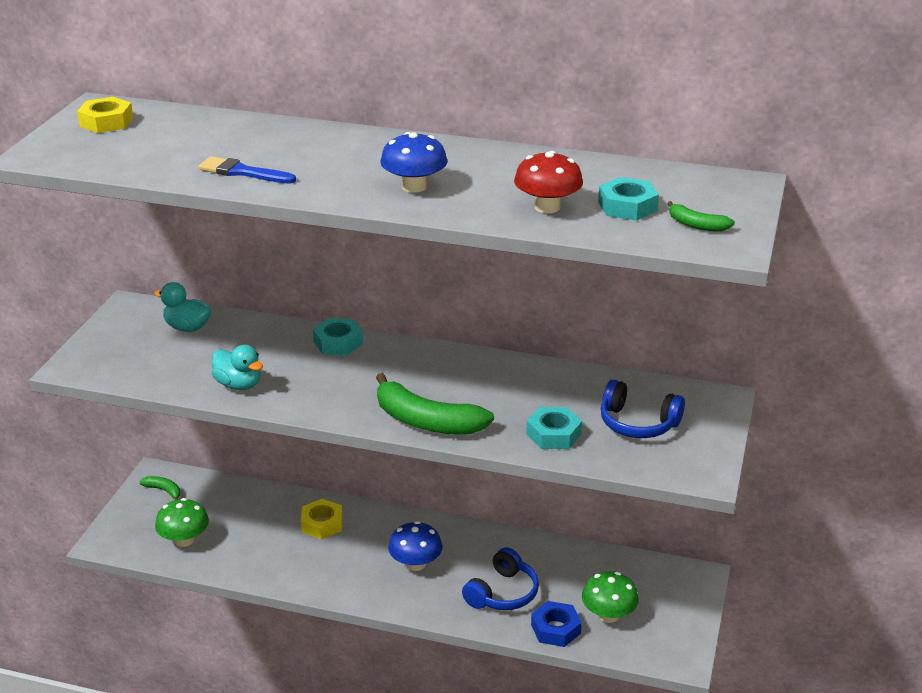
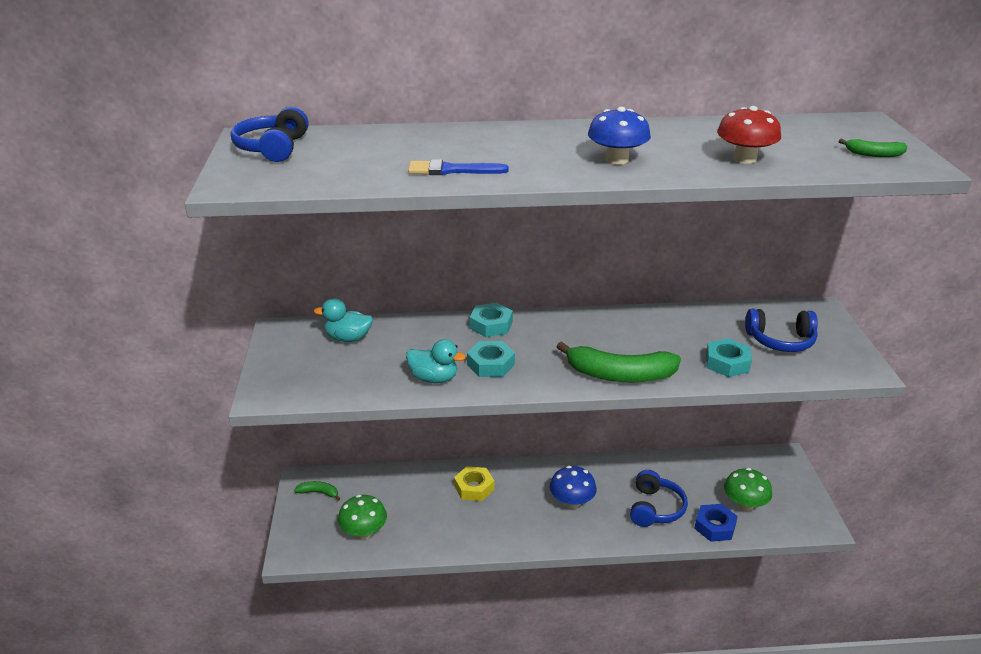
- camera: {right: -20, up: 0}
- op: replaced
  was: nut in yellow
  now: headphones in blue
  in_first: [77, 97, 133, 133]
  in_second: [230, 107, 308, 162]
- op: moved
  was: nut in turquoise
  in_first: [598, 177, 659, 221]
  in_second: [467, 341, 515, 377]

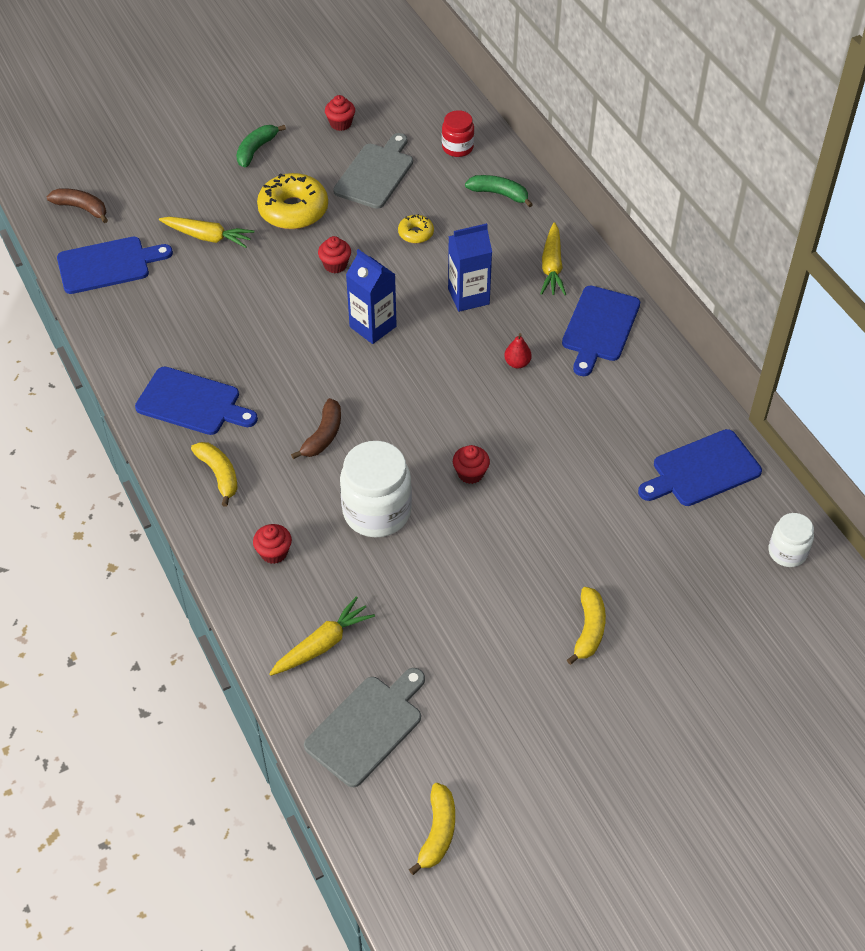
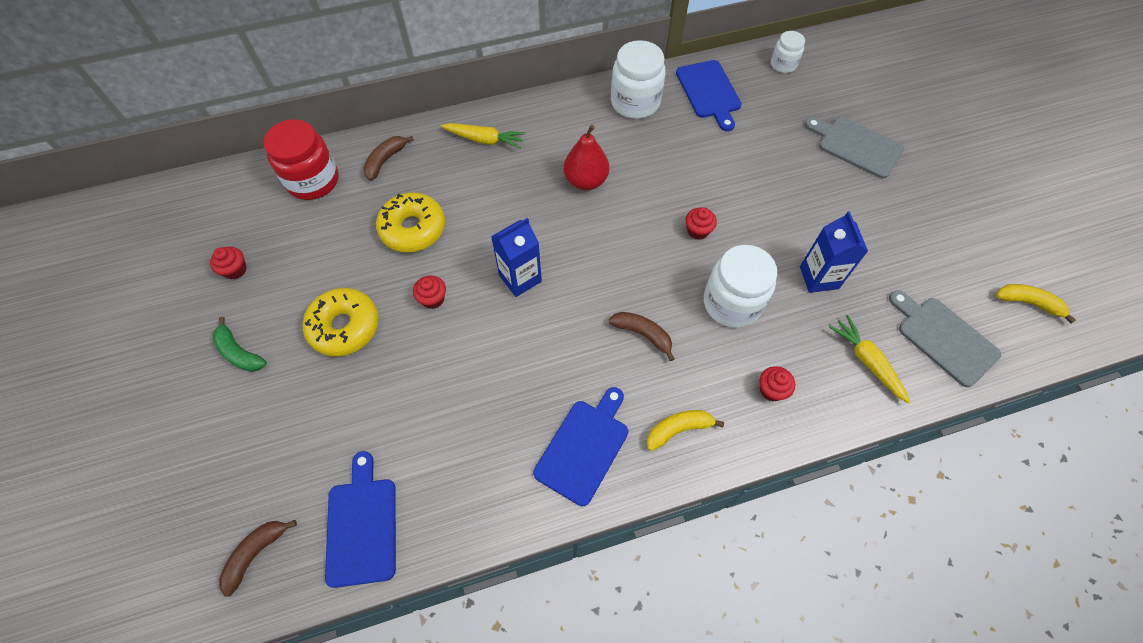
- camera: {right: -80, up: 10}
- op: removed
  was: carrot in yellow
  in_first: [159, 217, 254, 248]
- op: moved
  was: cutting board in grey
  in_first: [333, 133, 413, 209]
  in_second: [805, 117, 904, 179]
- op: resized
  was: donut in yellow
  in_first: [398, 214, 434, 243]
  in_second: [376, 192, 445, 252]
  ratio: 1.99
- op: resized
  was: jar in red
  in_first: [442, 110, 474, 157]
  in_second: [264, 119, 339, 200]
  ratio: 1.78
- op: moved
  was: carton in blue
  in_first: [448, 223, 492, 312]
  in_second: [800, 211, 868, 293]
- op: recoloured
  was: banana in green
  now: banana in brown
  in_first: [465, 175, 533, 207]
  in_second: [363, 136, 414, 180]
- op: resized
  was: pear in red
  in_first: [504, 333, 532, 369]
  in_second: [564, 125, 609, 190]
  ratio: 1.97
- op: removed
  was: cutting board in blue
  in_first: [562, 286, 640, 376]
- op: removed
  was: banana in yellow
  in_first: [567, 587, 606, 665]
- op: added
  now: jar in white
  in_second: [611, 40, 666, 119]

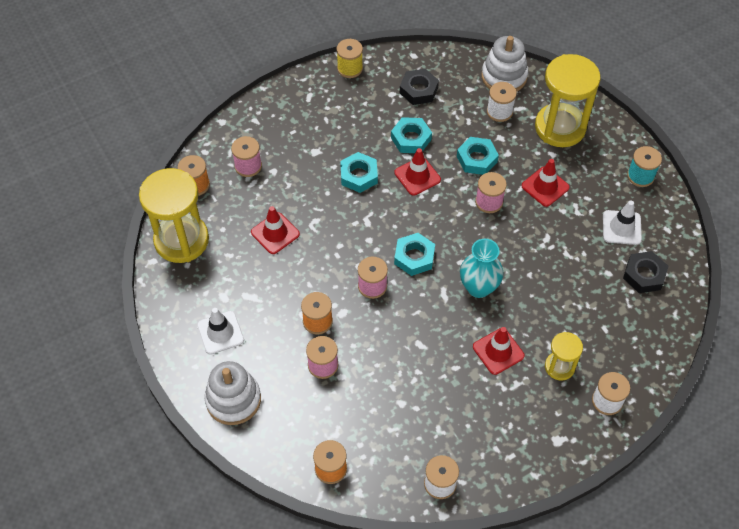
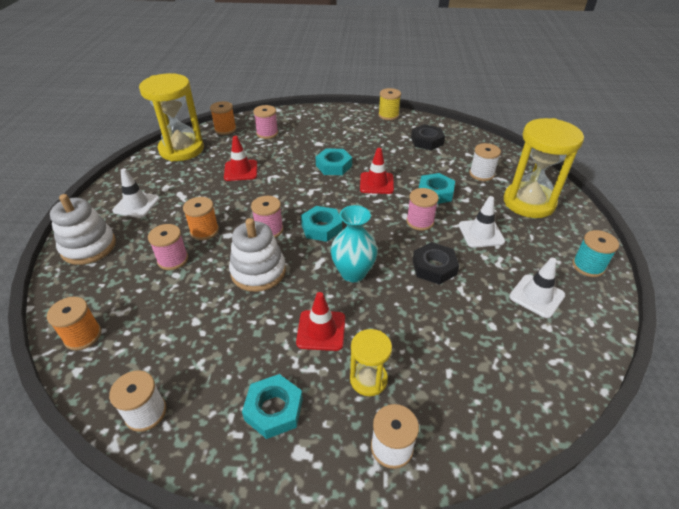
- camera: {right: 35, up: -15}
- op: moved
  was: nut in turquoise
  in_first: [391, 117, 432, 153]
  in_second: [242, 374, 303, 439]
- op: moved
  was: stacking toy in white
  in_first: [481, 36, 528, 92]
  in_second: [229, 218, 286, 292]
- op: recoloured
  was: traffic cone in red
  now: traffic cone in white
  in_first: [522, 159, 569, 207]
  in_second: [459, 196, 505, 248]
- op: moved
  was: nut in black
  in_first: [623, 251, 668, 293]
  in_second: [412, 242, 459, 285]

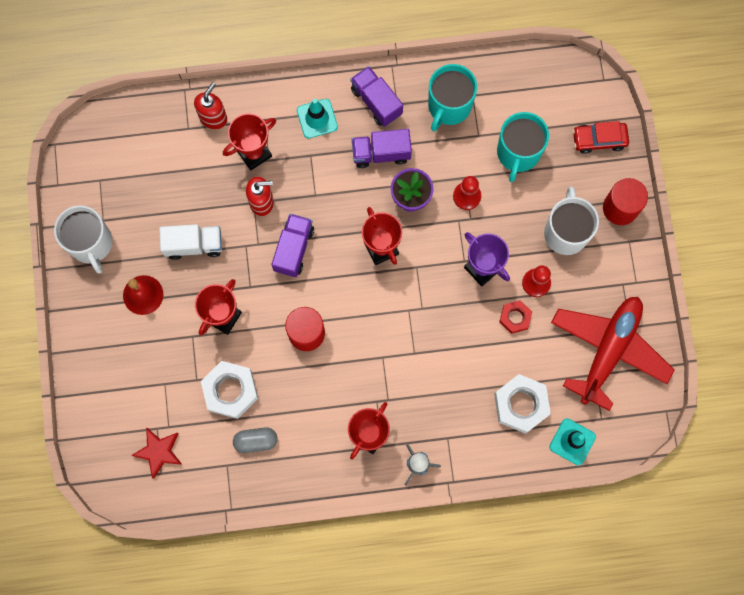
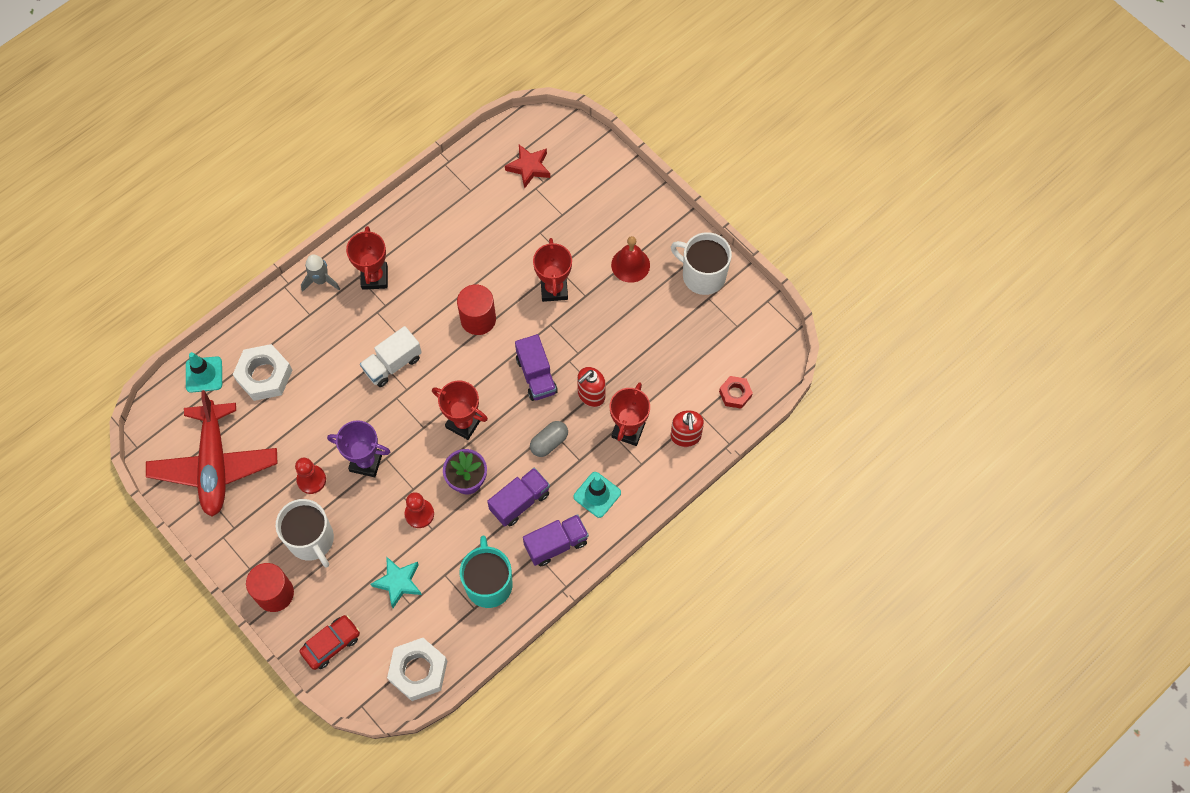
- camera: {right: 145, up: -10}
- op: moved
  was: truck in white
  in_first: [159, 224, 222, 260]
  in_second: [360, 326, 422, 387]
- op: moved
  was: nut in white
  in_first: [201, 361, 258, 419]
  in_second: [387, 638, 447, 701]
- op: moved
  was: capsule in grey
  in_first: [233, 427, 277, 453]
  in_second: [530, 421, 568, 457]
- op: turned
  was: truck in purple
  in_first: [351, 66, 403, 127]
  in_second: [523, 514, 589, 566]
  clockwise: -45
- op: replaced
  was: mug in turquoise
  now: star in turquoise
  in_first: [497, 112, 549, 182]
  in_second: [371, 557, 422, 608]
- op: moved
  was: nut in red
  in_first: [499, 300, 532, 334]
  in_second: [719, 376, 753, 409]

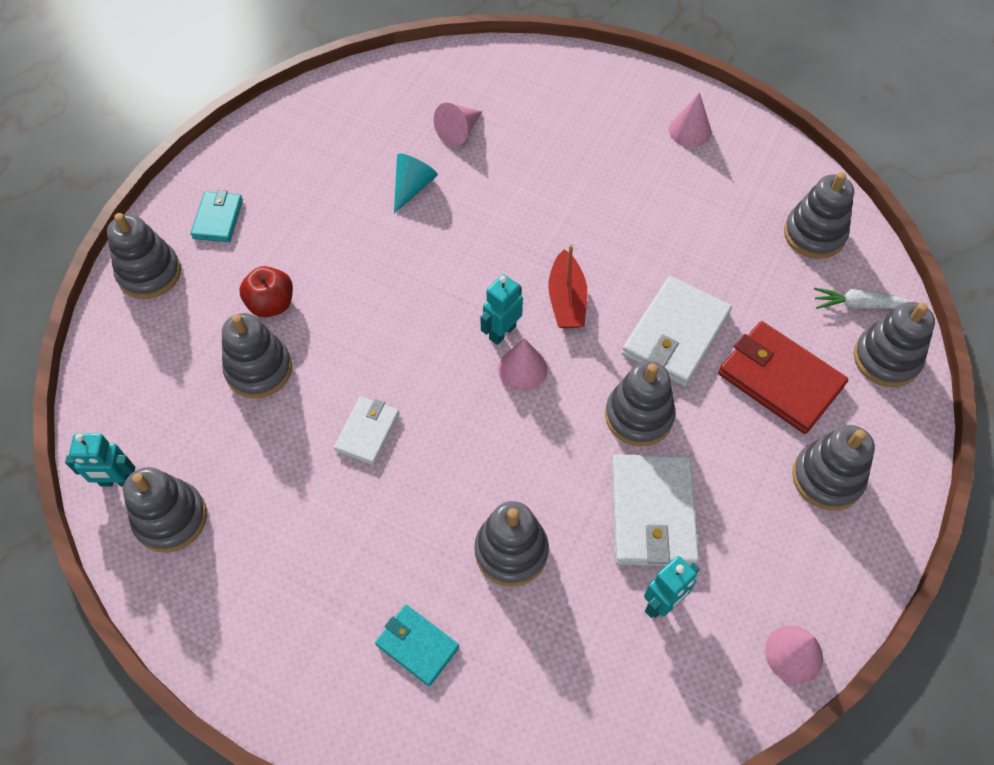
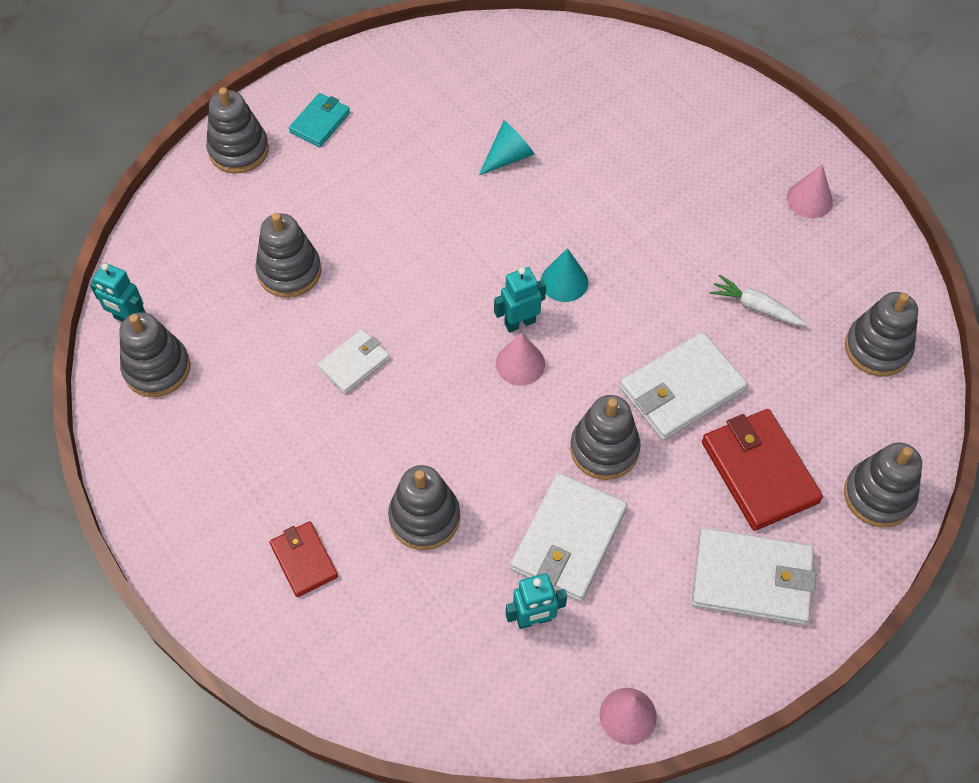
- camera: {right: 25, up: 0}
- op: removed
  was: apple in red
  in_first: [239, 266, 293, 317]
- op: recoloured
  was: wallet in turquoise
  now: wallet in red
  in_first: [375, 605, 459, 686]
  in_second: [269, 521, 338, 597]
- op: removed
  was: cone in pink
  in_first: [434, 103, 483, 146]
- op: removed
  was: boat in red
  in_first: [548, 244, 587, 328]
- op: replaced
  was: stacking toy in grey
  now: wallet in white
  in_first: [792, 425, 875, 510]
  in_second: [692, 528, 816, 625]
- op: moved
  was: carrot in white
  in_first: [814, 287, 912, 309]
  in_second: [710, 274, 807, 326]
- op: added
  now: cone in turquoise
  in_second: [541, 248, 588, 302]

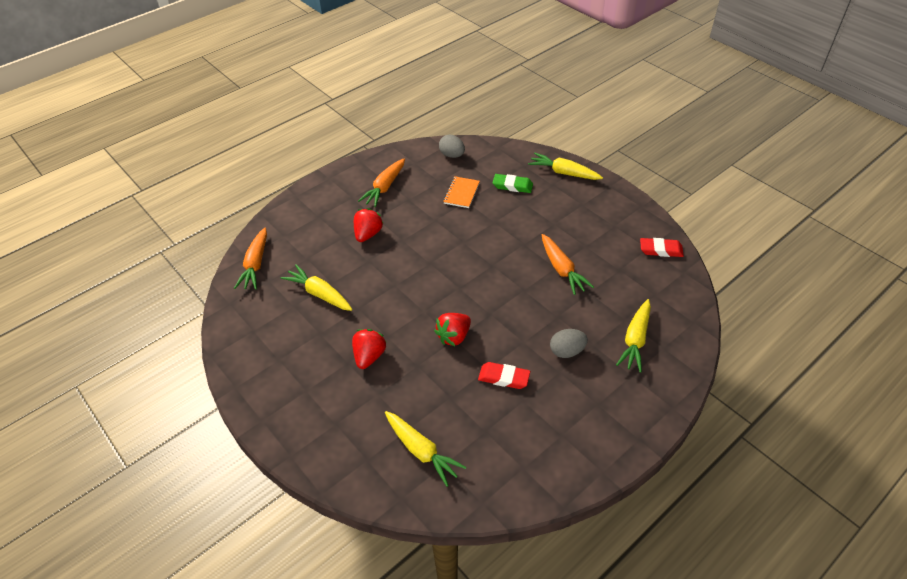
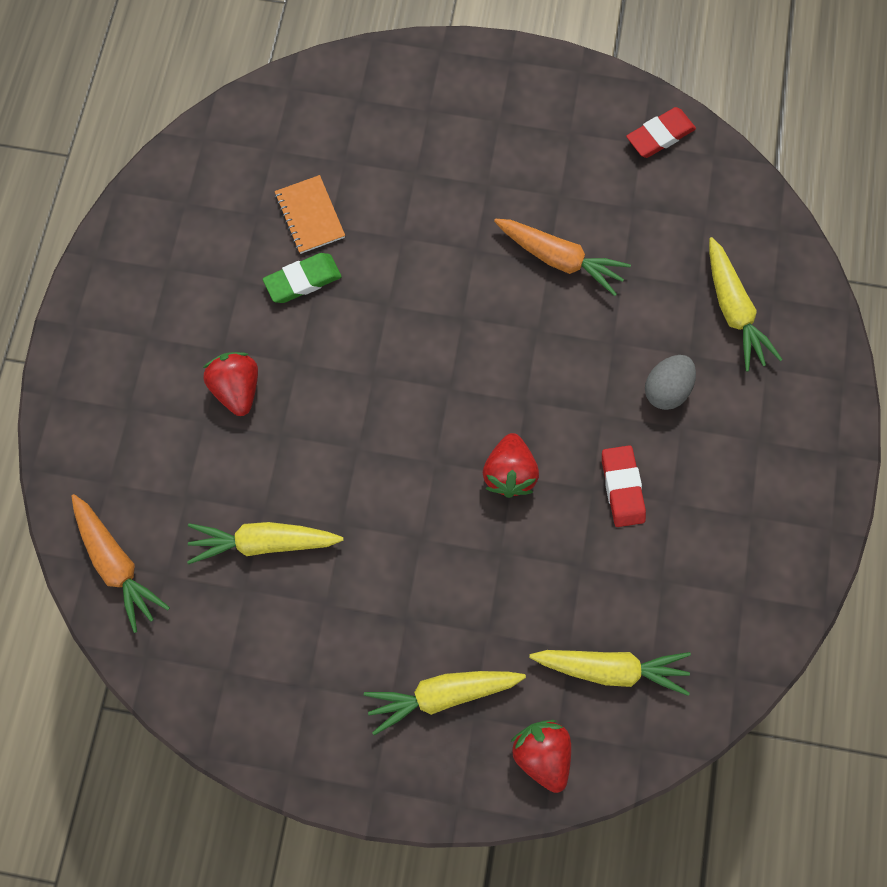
- camera: {right: -40, up: 25}
- op: moved
  was: strawberry in red
  in_first: [352, 329, 387, 369]
  in_second: [511, 720, 571, 793]
- op: removed
  was: carrot in orange
  in_first: [358, 158, 405, 207]
- op: removed
  was: egg in grey
  in_first: [439, 135, 465, 158]
- op: turned
  was: eraser in red
  in_first: [478, 362, 530, 389]
  in_second: [602, 445, 646, 527]
  clockwise: -75
- op: moved
  was: eraser in green
  in_first: [493, 174, 533, 193]
  in_second: [263, 253, 342, 303]
- op: moved
  was: carrot in yellow
  in_first: [528, 153, 603, 180]
  in_second: [364, 671, 526, 735]

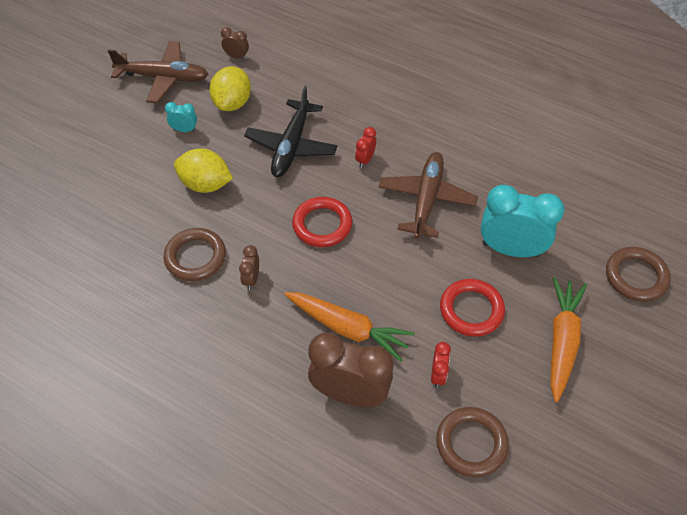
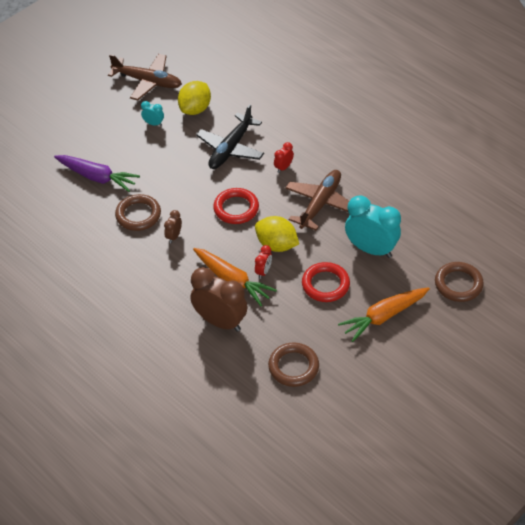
- camera: {right: 15, up: -5}
- op: moved
  was: lemon in yellow
  in_first: [174, 148, 233, 193]
  in_second: [255, 216, 299, 252]
- op: removed
  was: clock in brown
  in_first: [221, 27, 249, 60]
- op: moved
  was: clock in red
  in_first: [431, 342, 451, 388]
  in_second: [255, 245, 272, 279]
- op: turned
  was: carrot in orange
  in_first: [550, 277, 587, 402]
  in_second: [338, 287, 430, 342]
  clockwise: -150
- op: added
  now: carrot in purple
  in_second: [54, 155, 140, 192]

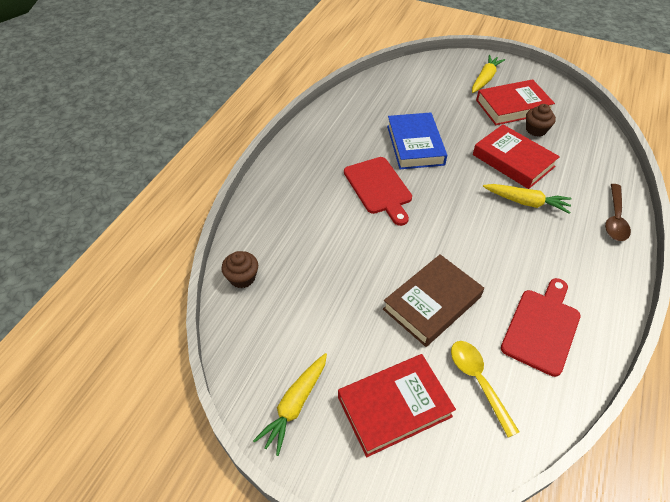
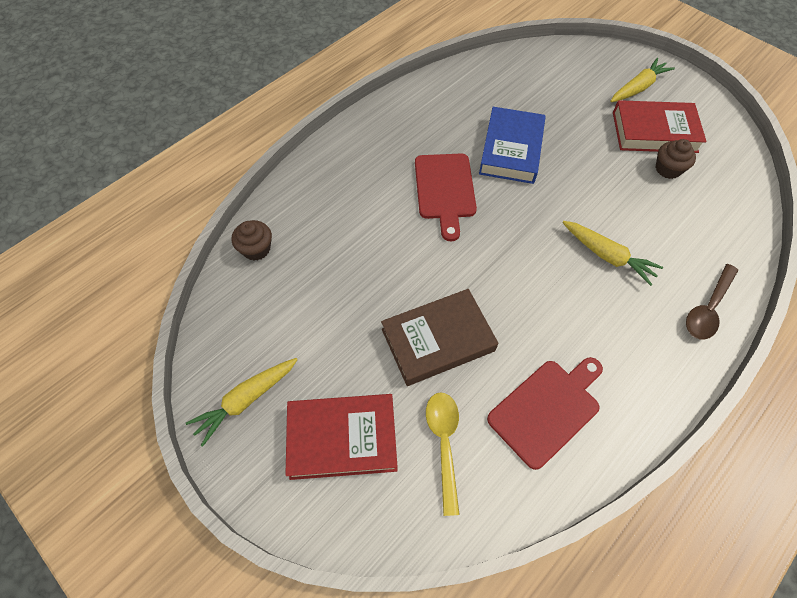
- camera: {right: 20, up: 10}
- op: removed
  was: book in red
  in_first: [473, 124, 560, 189]

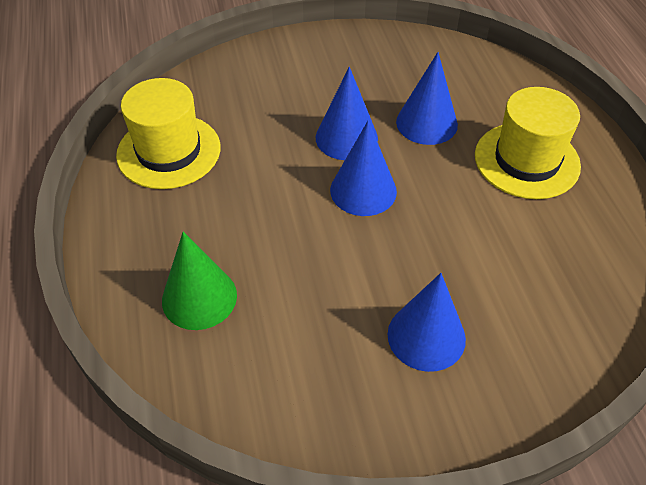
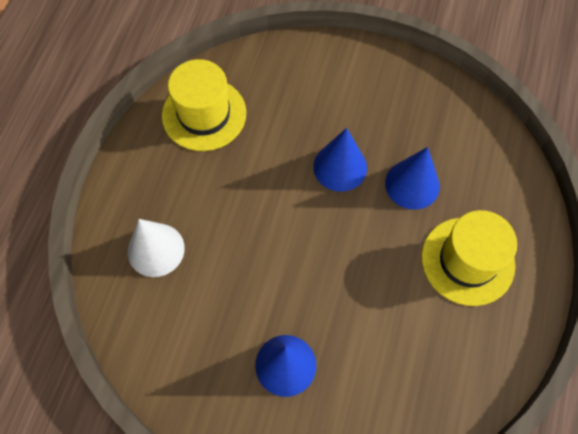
- camera: {right: 30, up: 15}
- op: recoloured
  was: cone in green
  now: cone in white
  in_first: [162, 232, 237, 330]
  in_second: [128, 219, 185, 277]
- op: removed
  was: cone in blue
  in_first: [330, 120, 397, 216]

